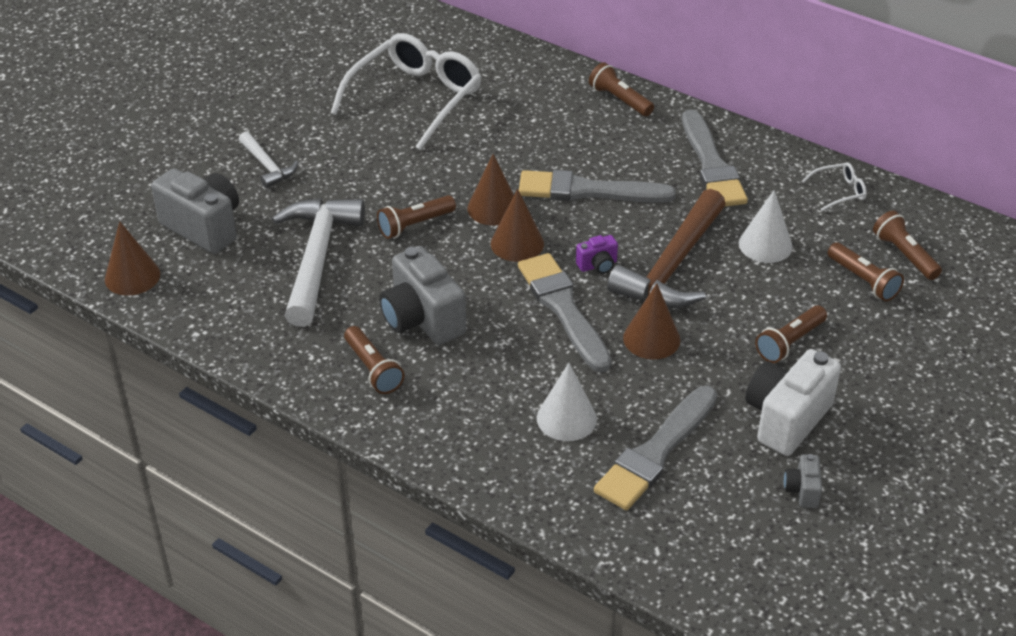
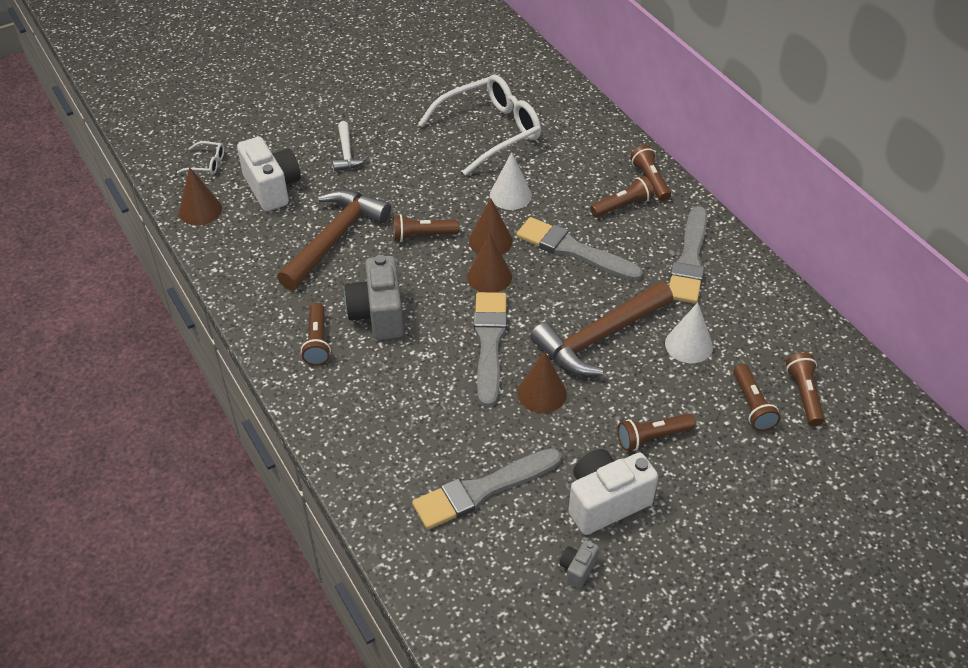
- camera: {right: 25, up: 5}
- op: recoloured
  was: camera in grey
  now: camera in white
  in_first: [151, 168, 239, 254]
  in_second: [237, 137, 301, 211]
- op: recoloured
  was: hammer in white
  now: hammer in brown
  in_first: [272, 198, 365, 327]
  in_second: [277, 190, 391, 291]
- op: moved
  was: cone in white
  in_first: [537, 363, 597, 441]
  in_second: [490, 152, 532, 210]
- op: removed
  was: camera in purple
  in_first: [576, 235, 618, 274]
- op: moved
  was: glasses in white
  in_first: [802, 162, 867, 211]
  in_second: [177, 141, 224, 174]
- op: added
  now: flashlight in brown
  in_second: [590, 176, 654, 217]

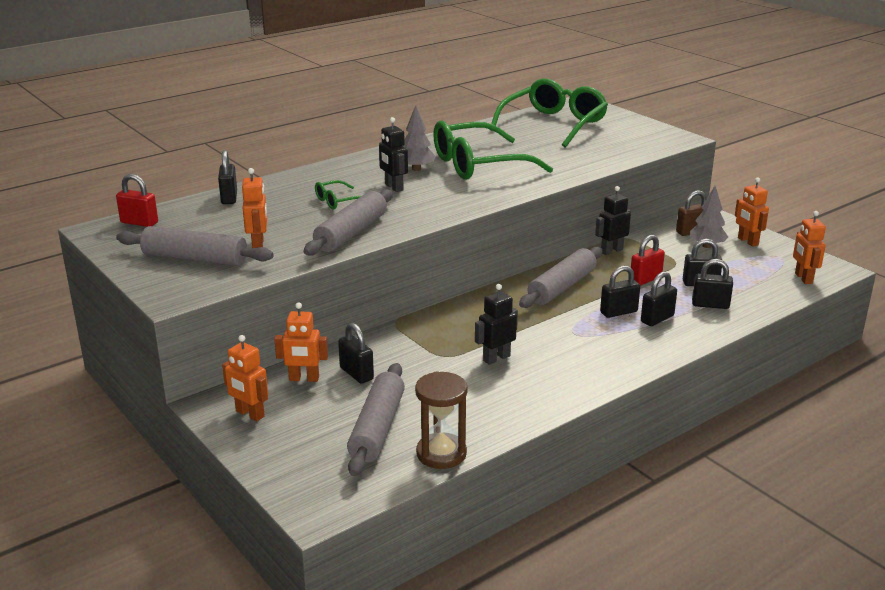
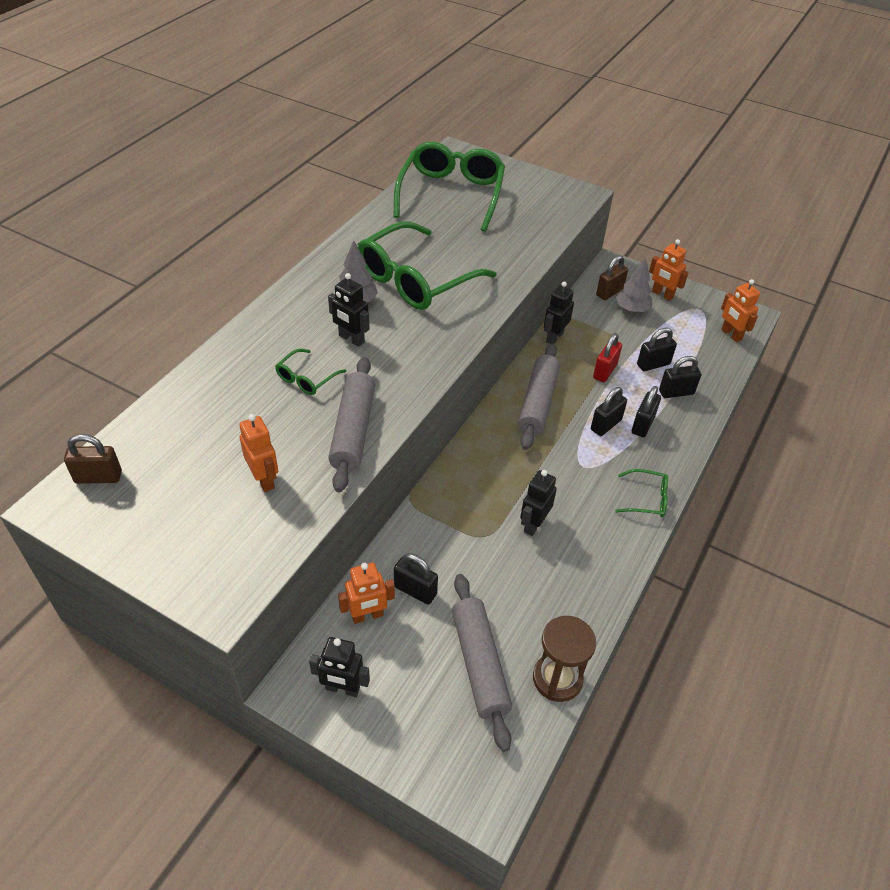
- camera: {right: -25, up: 20}
- op: recoloured
  was: padlock in red
  now: padlock in brown
  in_first: [116, 174, 158, 227]
  in_second: [64, 434, 122, 484]
- op: removed
  was: rolling pin in grey
  in_first: [116, 226, 273, 266]
- op: removed
  was: padlock in black
  in_first: [218, 150, 237, 204]
- op: recoloured
  was: robot in orange
  now: robot in black
  in_first: [222, 335, 268, 421]
  in_second: [309, 637, 370, 697]
- op: added
  now: glasses in green
  in_second: [615, 469, 668, 517]

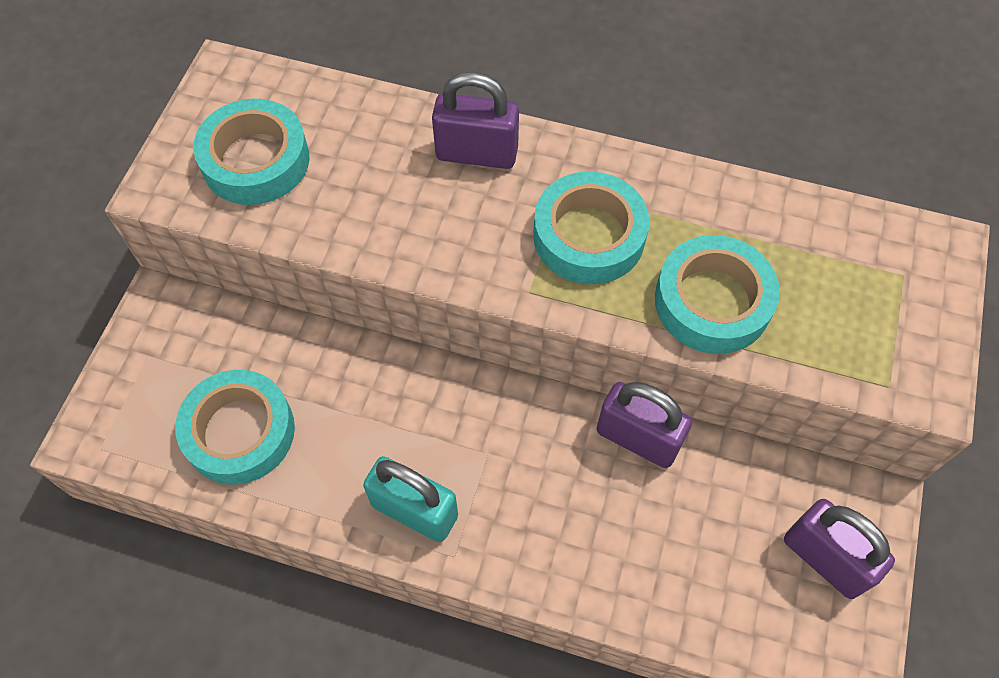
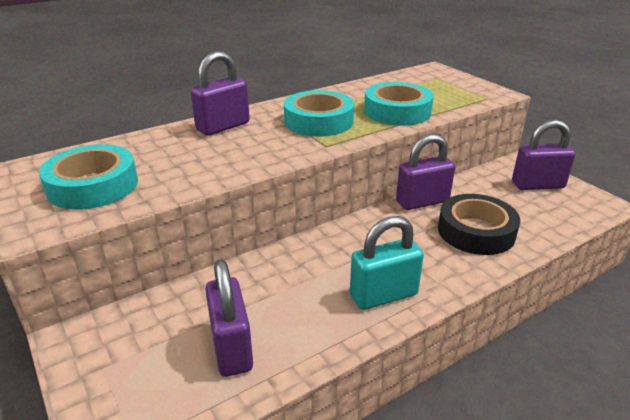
- camera: {right: -50, up: -30}
- op: replaced
  was: tape in turquoise
  now: padlock in purple
  in_first: [175, 370, 295, 484]
  in_second: [205, 259, 253, 377]
- op: added
  now: tape in black
  in_second: [438, 194, 520, 255]

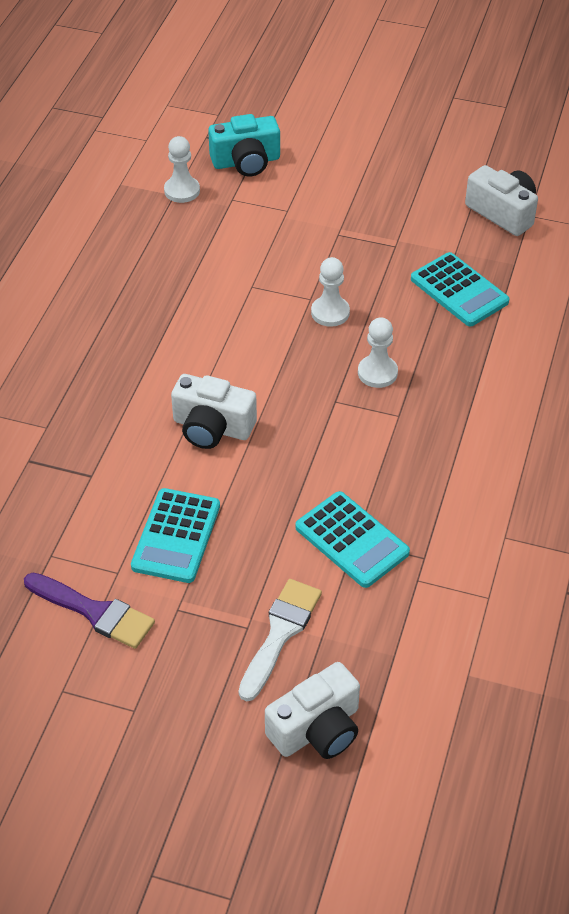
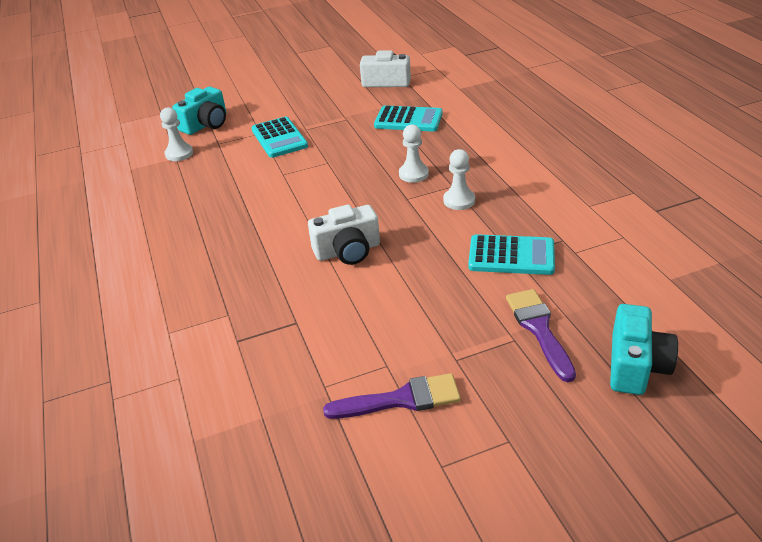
- camera: {right: -35, up: -10}
- op: moved
  was: calculator in turquoise
  in_first: [131, 488, 220, 583]
  in_second: [251, 117, 308, 158]
- op: recoloured
  was: brush in white
  now: brush in purple
  in_first: [239, 579, 322, 701]
  in_second: [506, 289, 576, 382]
- op: recoloured
  was: camera in white
  now: camera in turquoise
  in_first: [265, 662, 360, 759]
  in_second: [610, 304, 678, 395]
- op: moved
  was: pawn in white
  in_first: [311, 257, 350, 327]
  in_second: [443, 149, 475, 210]

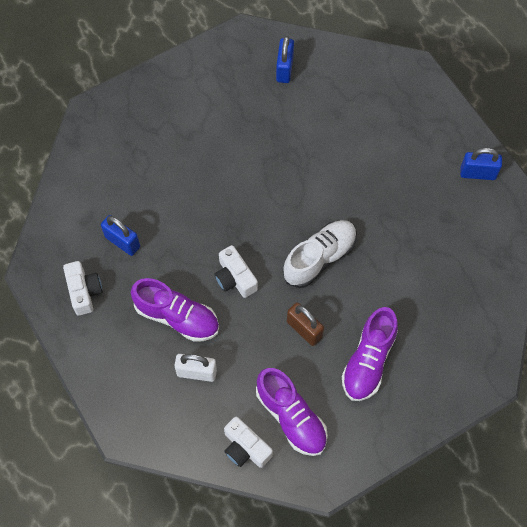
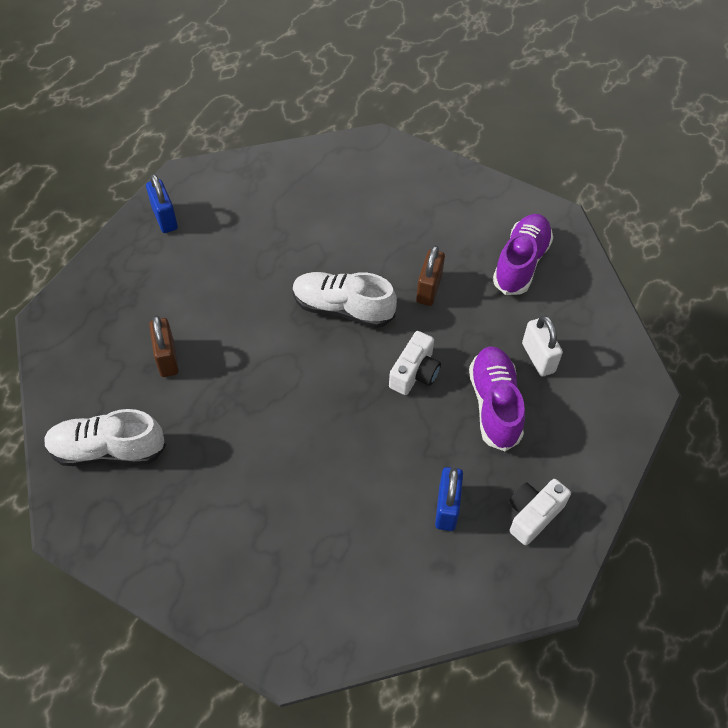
- camera: {right: -120, up: -10}
- op: removed
  was: camera in white
  in_first: [224, 417, 273, 468]
- op: replaced
  was: padlock in blue
  now: shoe in white
  in_first: [276, 36, 294, 83]
  in_second: [44, 409, 166, 466]
- op: removed
  was: shoe in purple
  in_first: [342, 307, 398, 401]
- op: added
  now: padlock in brown
  in_second: [149, 315, 179, 377]

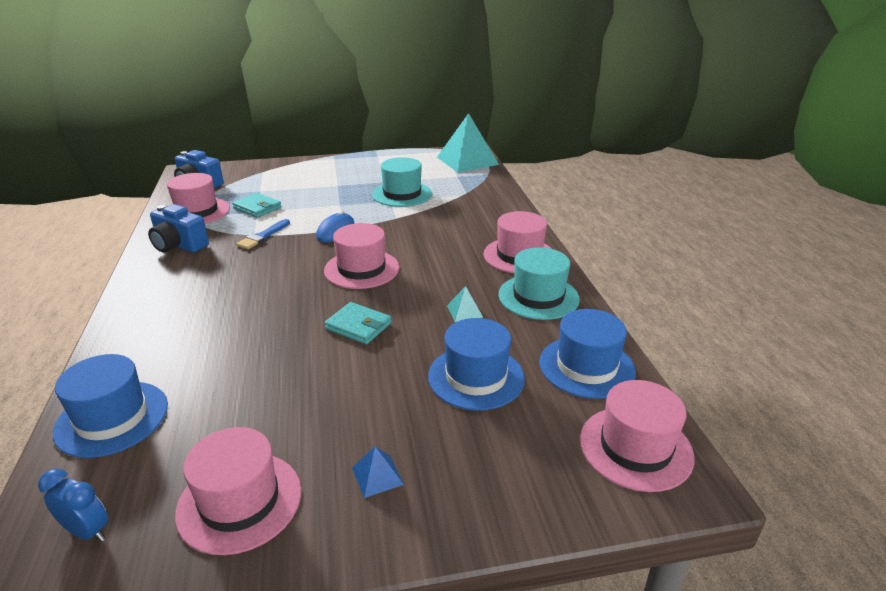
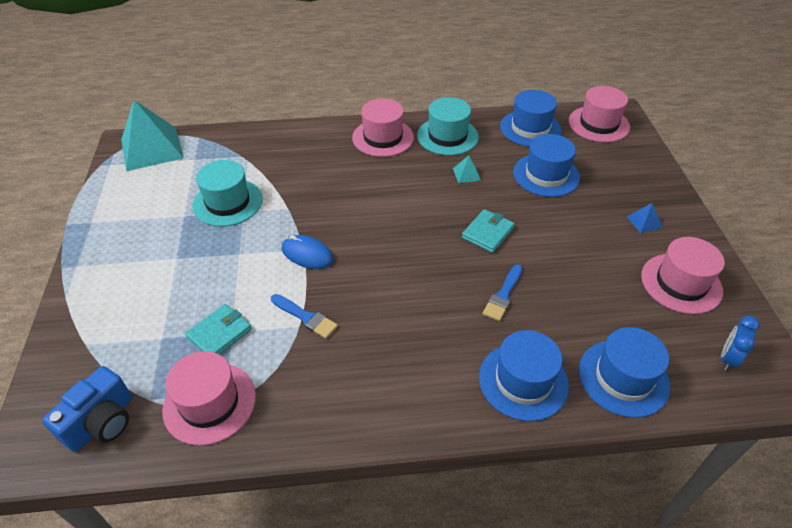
- camera: {right: -85, up: 15}
- op: removed
  was: camera in blue
  in_first: [148, 204, 209, 252]
- op: removed
  was: hat in pink
  in_first: [324, 223, 399, 289]
- op: added
  now: hat in blue
  in_second: [479, 330, 569, 421]
- op: added
  now: brush in blue
  in_second: [483, 264, 522, 321]

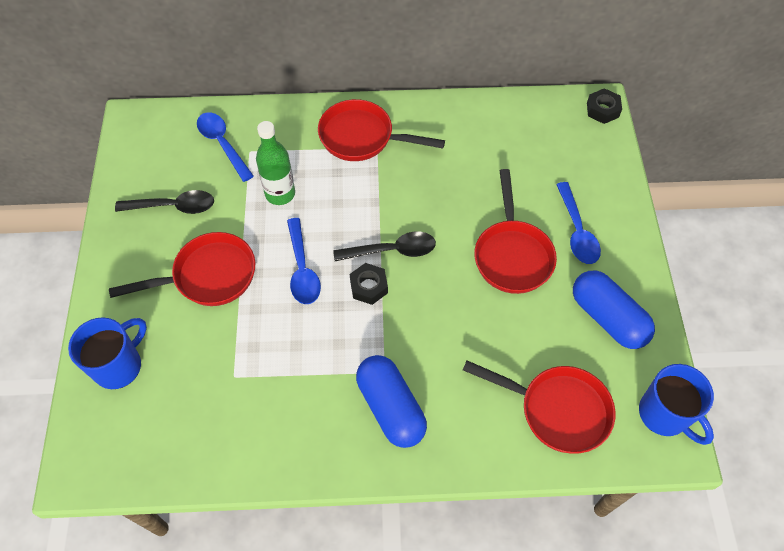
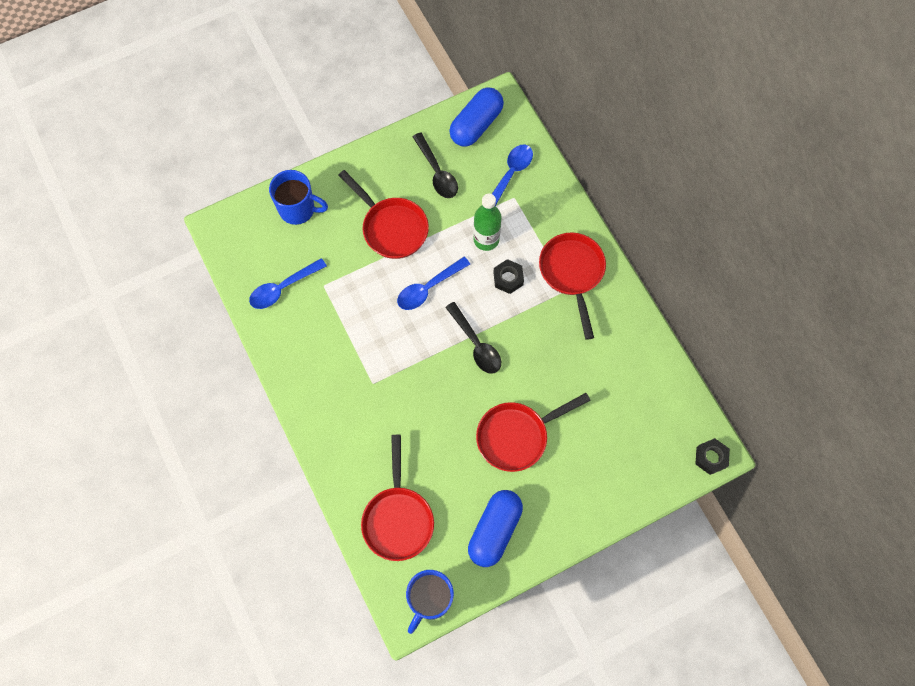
- camera: {right: 65, up: 10}
- op: moved
  was: nut in black
  in_first: [350, 263, 388, 305]
  in_second: [493, 259, 524, 294]
- op: moved
  was: capsule in blue
  in_first: [356, 355, 427, 448]
  in_second: [449, 88, 504, 146]
- op: moved
  was: spoon in blue
  in_first: [556, 182, 601, 264]
  in_second: [249, 258, 327, 309]

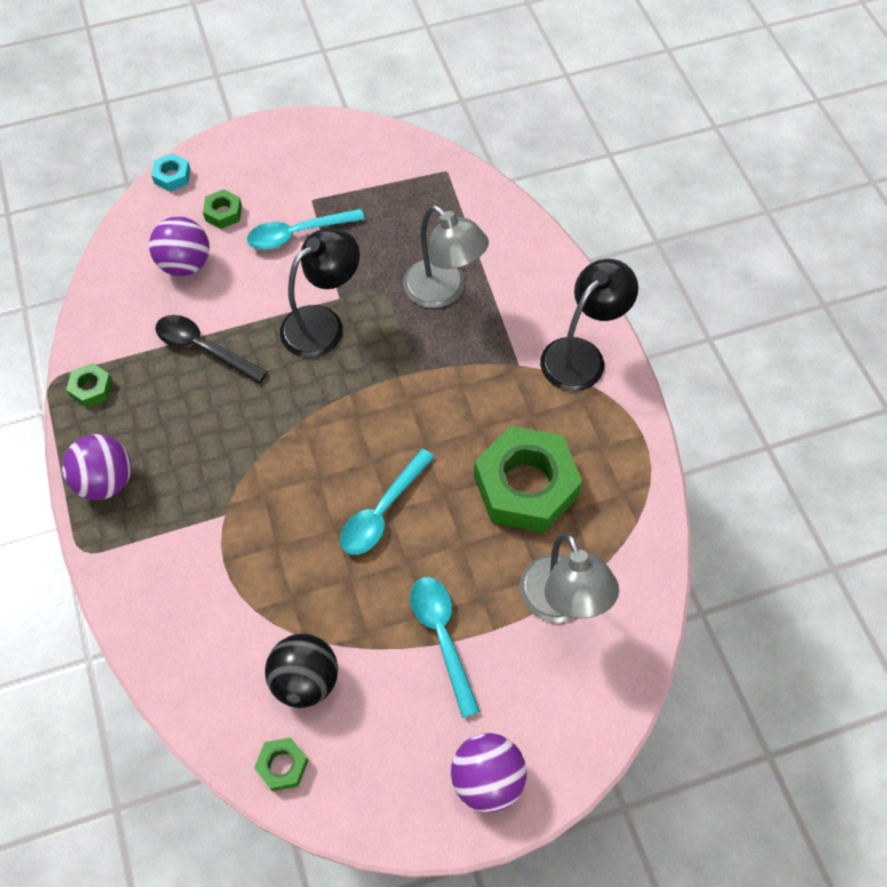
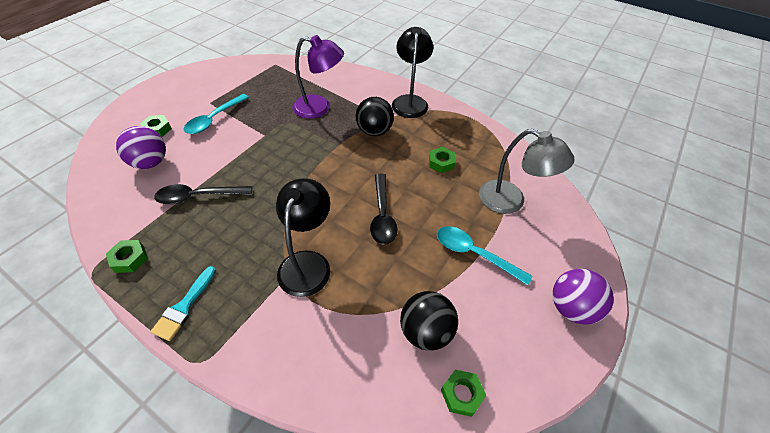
- camera: {right: -40, up: -10}
- op: replaced
  was: ball in purple
  now: brush in turquoise
  in_first: [62, 434, 131, 500]
  in_second: [150, 266, 216, 341]
- op: removed
  was: nut in turquoise
  in_first: [151, 153, 191, 192]
- op: moved
  was: lamp in black
  in_first: [280, 229, 360, 358]
  in_second: [276, 178, 330, 297]
- op: recoloured
  was: spoon in turquoise
  now: spoon in black
  in_first: [340, 449, 435, 555]
  in_second: [370, 173, 397, 245]
- op: recoloured
  was: lamp in grey
  now: lamp in purple
  in_first: [403, 205, 489, 308]
  in_second: [292, 35, 344, 119]
- op: resized
  was: nut in green
  in_first: [474, 426, 583, 533]
  in_second: [429, 147, 455, 173]
  ratio: 0.43
- op: added
  now: ball in black
  in_second: [356, 97, 394, 136]

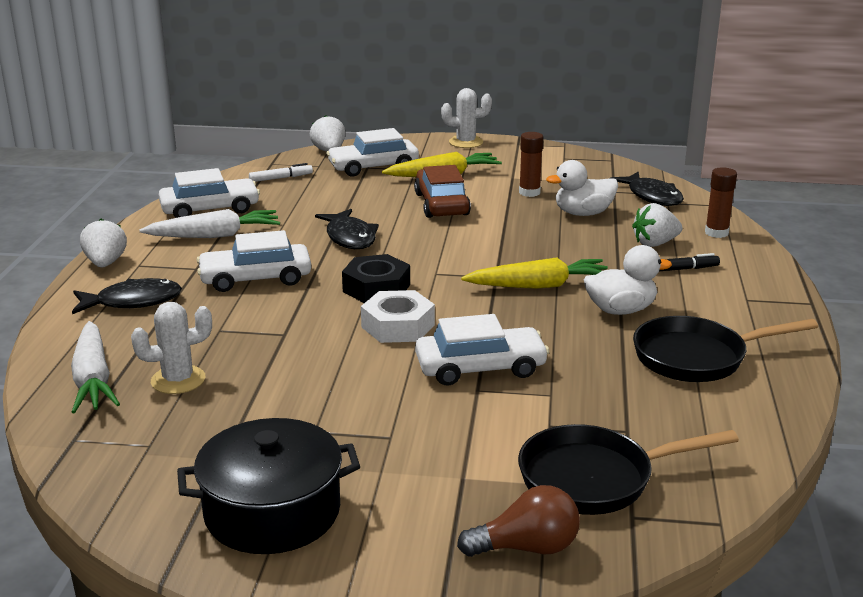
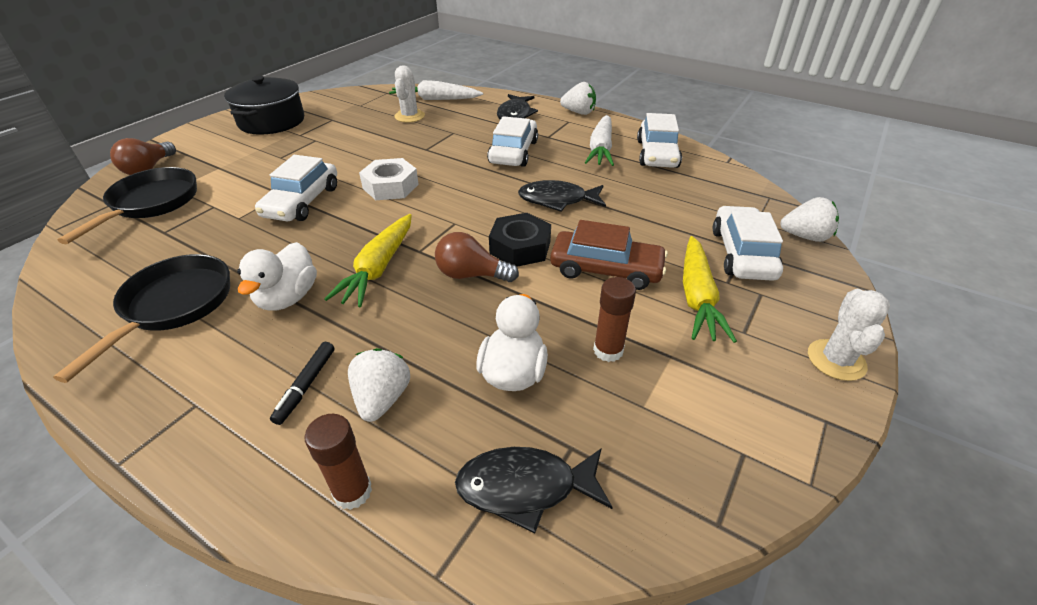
- camera: {right: 115, up: 15}
- op: removed
  was: marker in white
  in_first: [249, 163, 313, 182]
- op: moved
  was: nut in black
  in_first: [342, 254, 410, 303]
  in_second: [489, 213, 551, 267]
- op: added
  now: light bulb in brown
  in_second: [435, 232, 519, 282]

